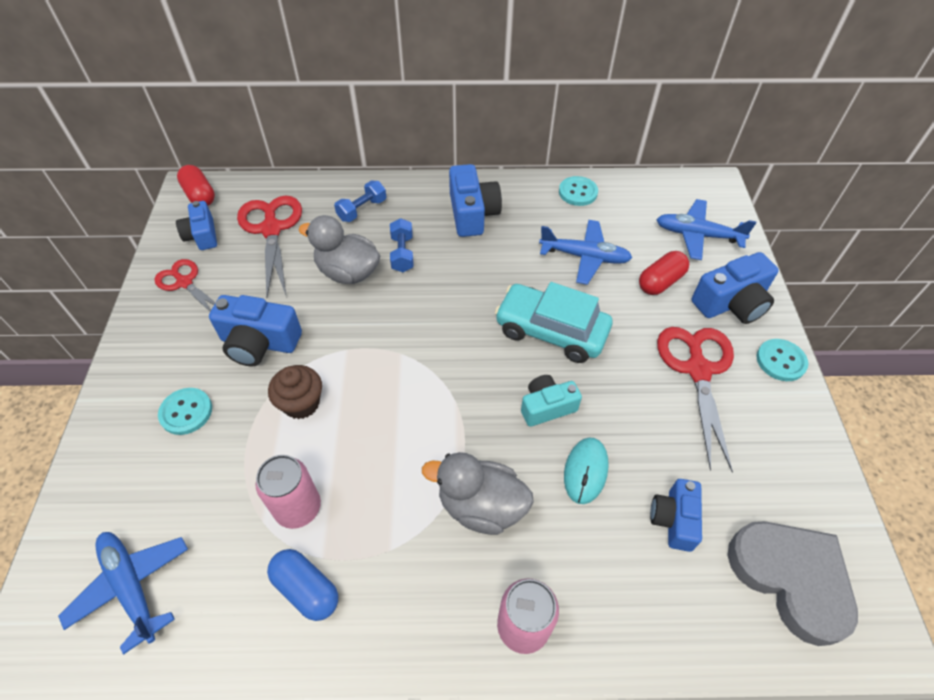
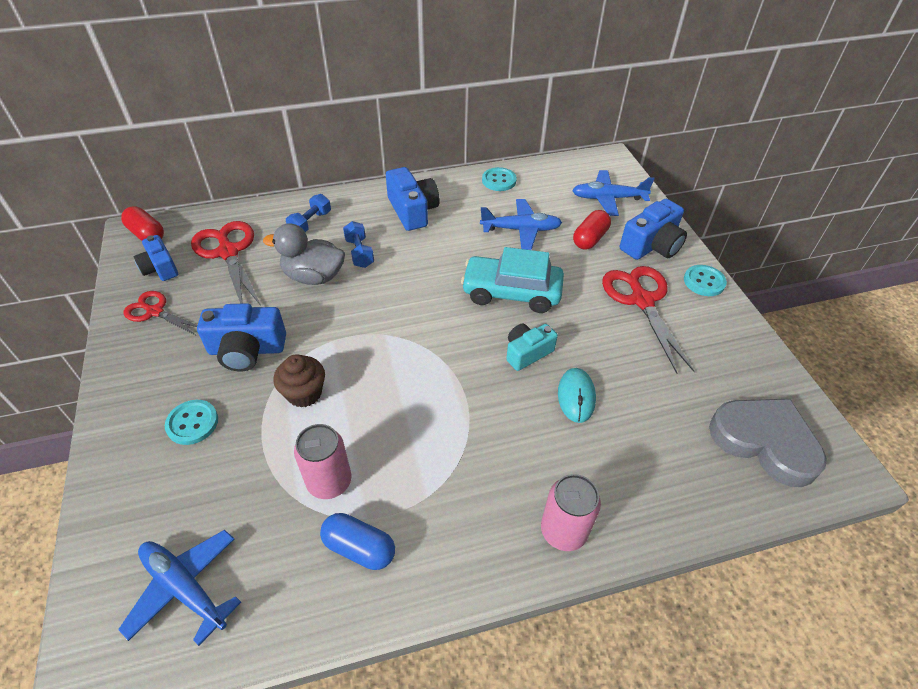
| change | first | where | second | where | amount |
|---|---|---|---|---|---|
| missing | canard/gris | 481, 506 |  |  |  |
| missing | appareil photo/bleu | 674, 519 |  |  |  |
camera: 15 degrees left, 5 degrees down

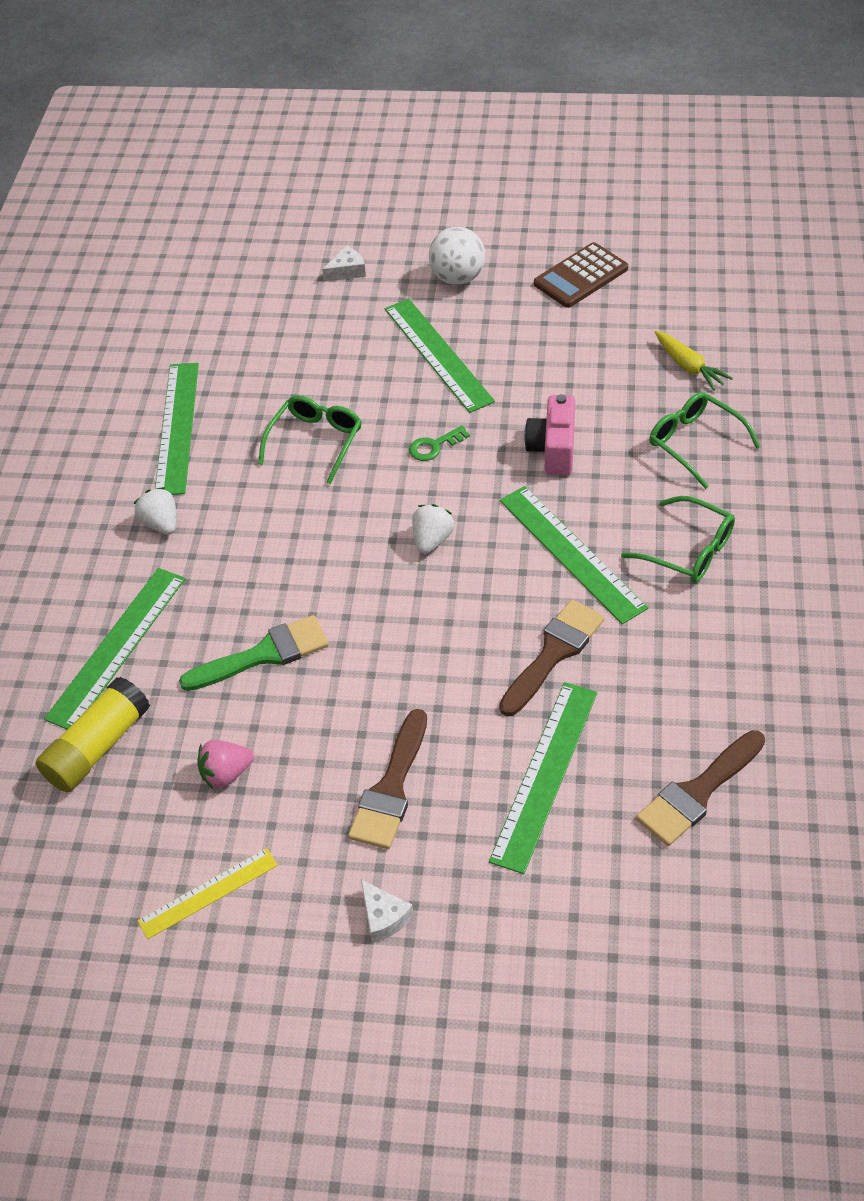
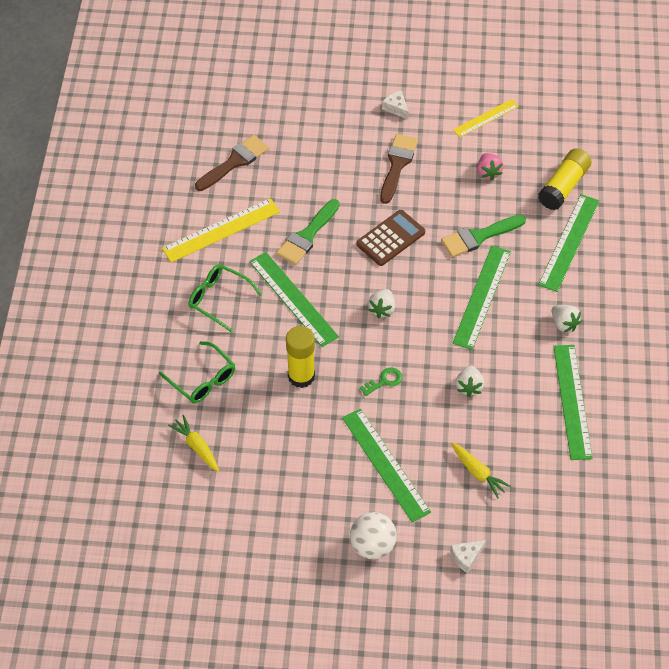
| change | first | where | second | where | amount |
|---|---|---|---|---|---|
| spun | fraise/rose | 226, 774 |  | 488, 172 | 105 degrees clockwise |
| exchanged | lunettes/vert | 315, 441 | fraise/blanc | 469, 387 |  |
| relocated | règle/vert | 544, 774 |  | 482, 297 |  |
| colour | pinceau/marron | 553, 653 | pinceau/vert | 307, 236 |  |
| exchanged | appareil photo/rose | 553, 450 | bâton de colle/jaune | 301, 376 |  |
| relocated | calculatrice/marron | 580, 276 |  | 390, 238 |  |
| appeared |  |  | règle/jaune | 221, 230 |  |
| appeared |  |  | carotte/jaune | 478, 473 |  |
camera: 175 degrees right, 5 degrees up

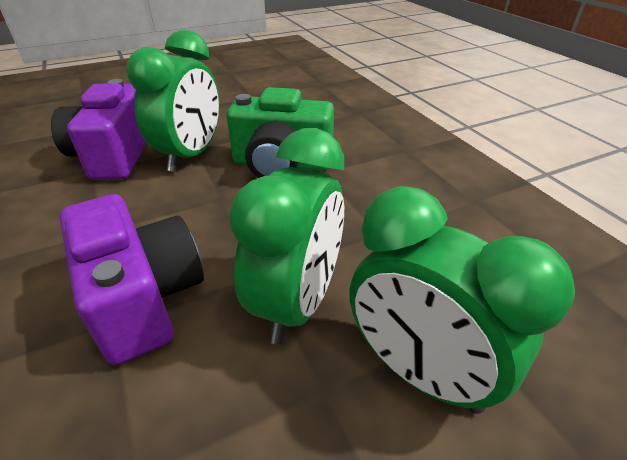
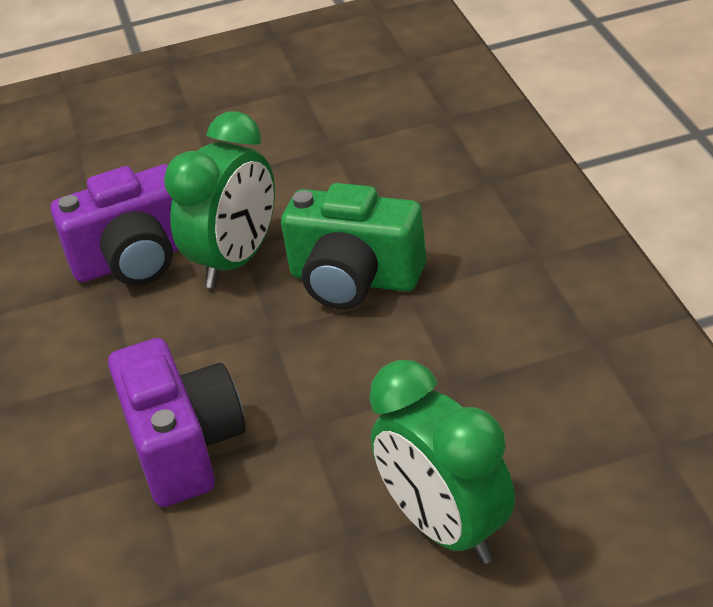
| change | first | where | second | where | amount |
|---|---|---|---|---|---|
| spun | appareil photo/violet | 114, 156 |  | 136, 260 | 120 degrees counterclockwise |
| missing | réveil/vert | 297, 302 |  |  |  |
camera: 15 degrees right, 0 degrees up

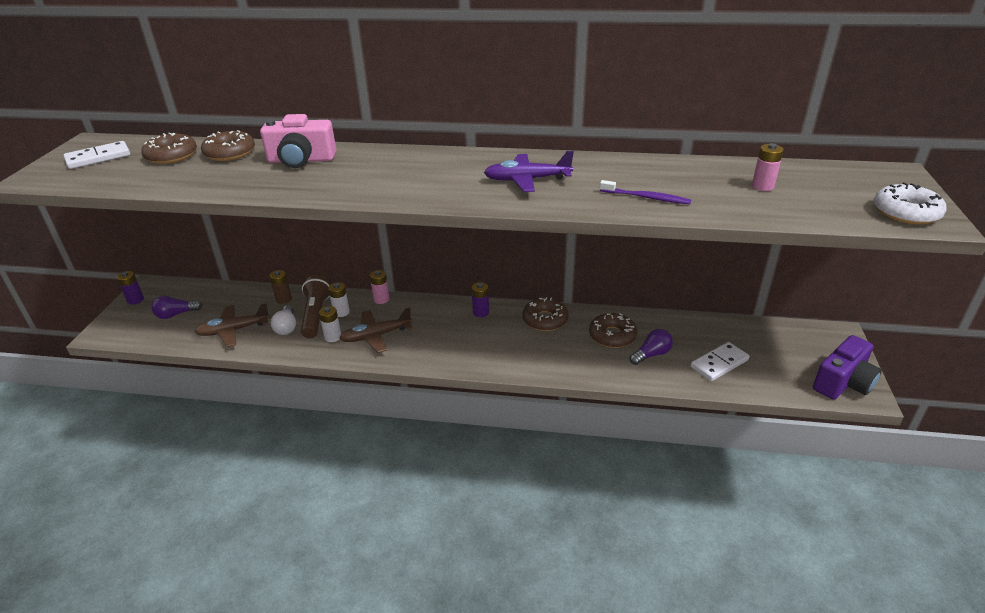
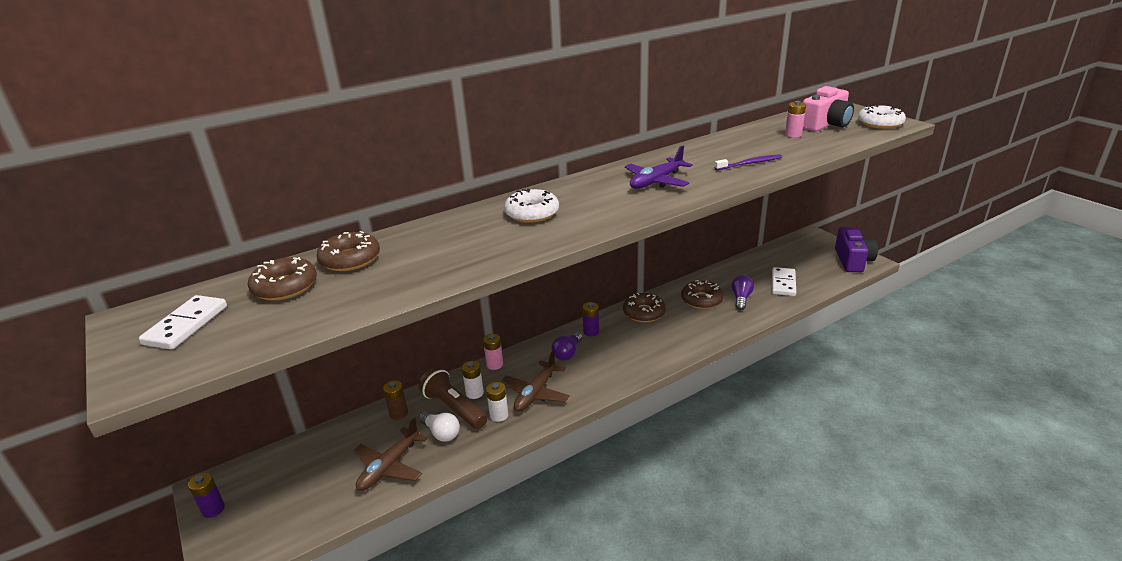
| change | first | where | second | where | amount |
|---|---|---|---|---|---|
| relocated | ampoule/violet | 176, 314 |  | 567, 353 |  |
| relocated | appareil photo/rose | 301, 160 |  | 826, 124 |  |
| appeared |  |  | beignet/blanc | 532, 213 |  |
camera: 40 degrees left, 5 degrees down

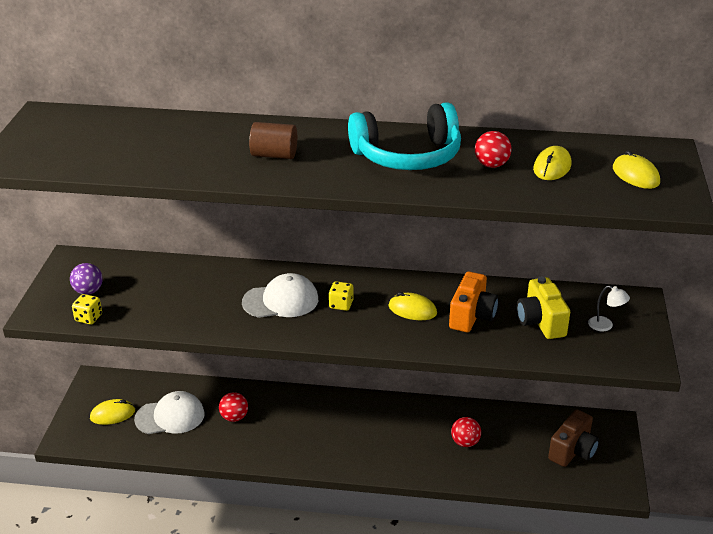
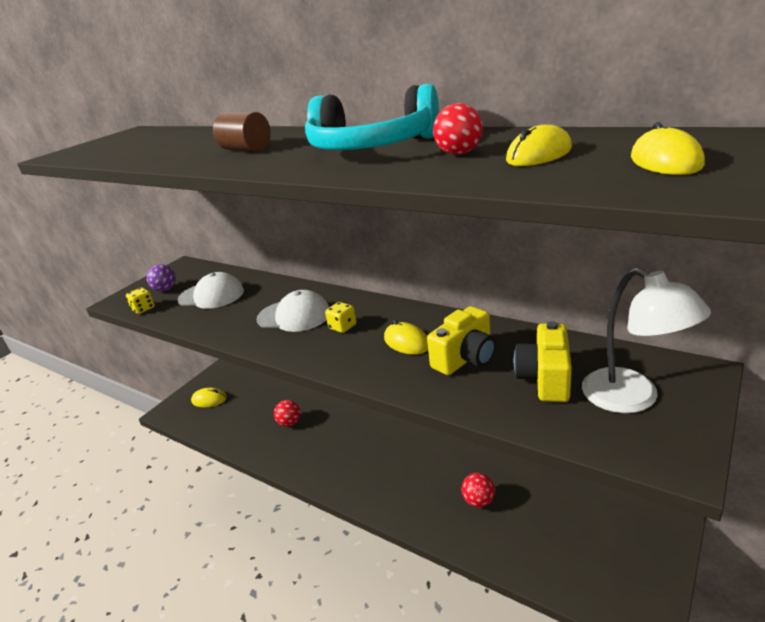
| change | first | where | second | where | amount |
|---|---|---|---|---|---|
| relocated | casquette/blanc | 170, 416 |  | 211, 295 |  |
| colour | appareil photo/orange | 472, 316 | appareil photo/jaune | 466, 358 |  |
| missing | appareil photo/marron | 573, 451 |  |  |  |
| size | lampe/blanc | 605, 326 |  | 633, 398 | x2.14 |
camera: 30 degrees right, 5 degrees down

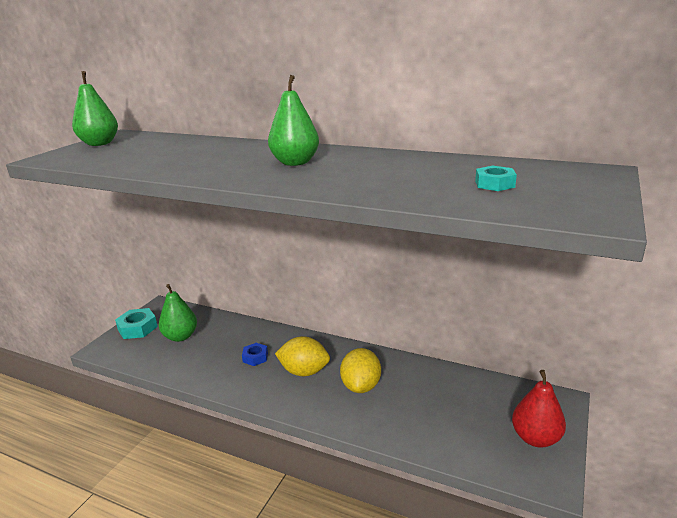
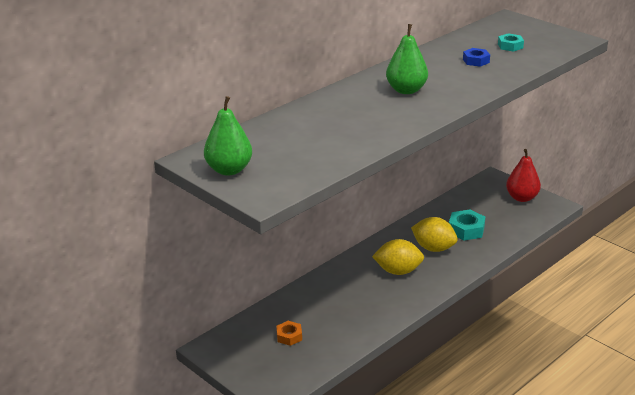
| change | first | where | second | where | amount |
|---|---|---|---|---|---|
| relocated | écrou/turquoise | 137, 328 |  | 466, 230 |  |
| exchanged | poire/vert | 180, 336 | écrou/orange | 289, 336 |  |
| relocated | écrou/bleu | 255, 357 |  | 476, 61 |  |
| spun | citron/jaune | 304, 372 |  | 398, 271 | 60 degrees clockwise |
camera: 70 degrees left, 5 degrees up

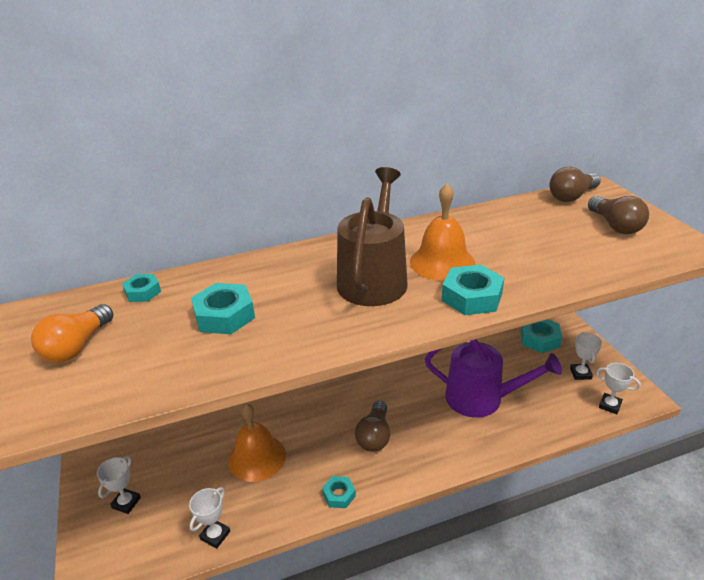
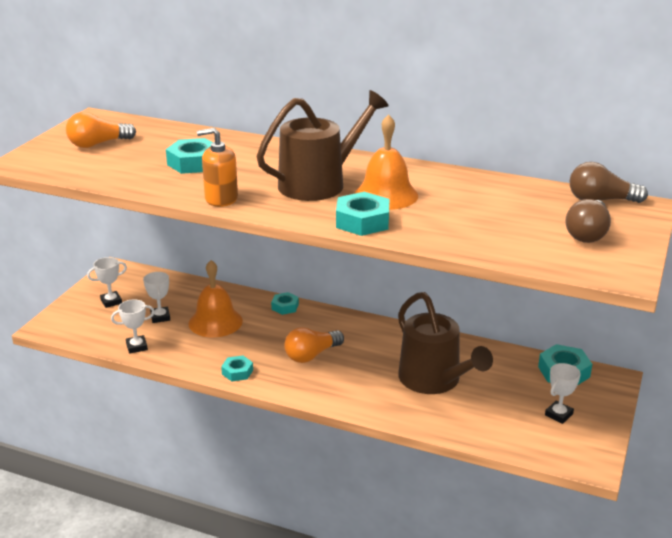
| change | first | where | second | where | amount |
|---|---|---|---|---|---|
| relocated | écrou/turquoise | 143, 292 |  | 285, 307 |  |
| colour | ampoule/marron | 374, 436 | ampoule/orange | 311, 355 |  |
| colour | arrosoir/violet | 481, 398 | arrosoir/marron | 434, 380 |  |
| relocated | trophée/blanc | 609, 405 |  | 160, 317 |  |
| appeared |  |  | distributeur de savon/orange | 221, 199 |  |
camera: 40 degrees right, 5 degrees down

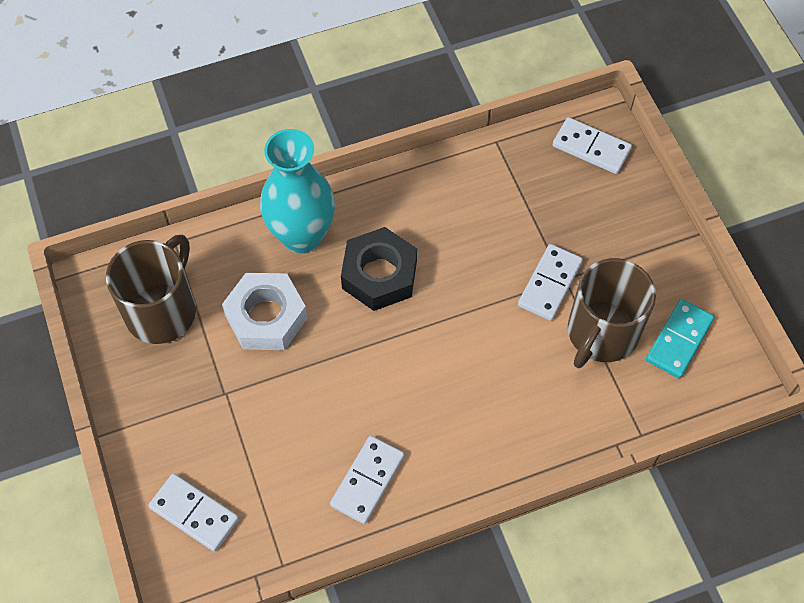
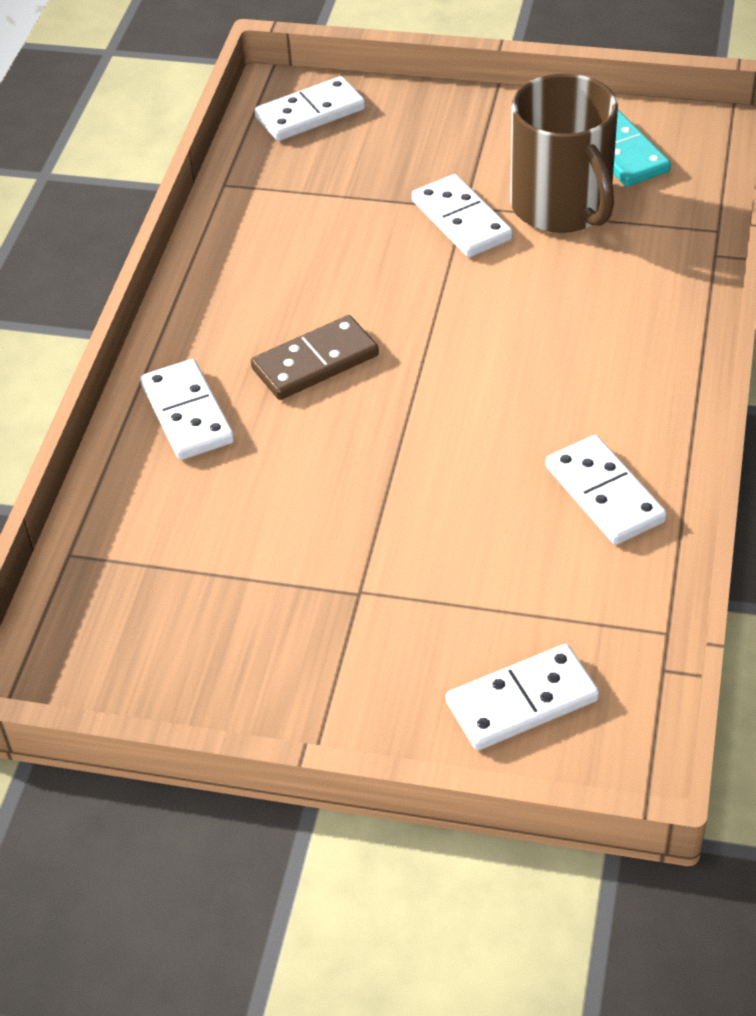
| change | first | where | second | where | amount |
|---|---|---|---|---|---|
| missing | tasse/marron | 162, 310 |  |  |  |
| missing | écrou/blanc | 266, 317 |  |  |  |
| exchanged | vase/turquoise | 302, 236 | domino/blanc | 188, 413 |  |
| exchanged | écrou/noir | 379, 275 | domino/marron | 315, 362 |  |
camera: 55 degrees left, 15 degrees down

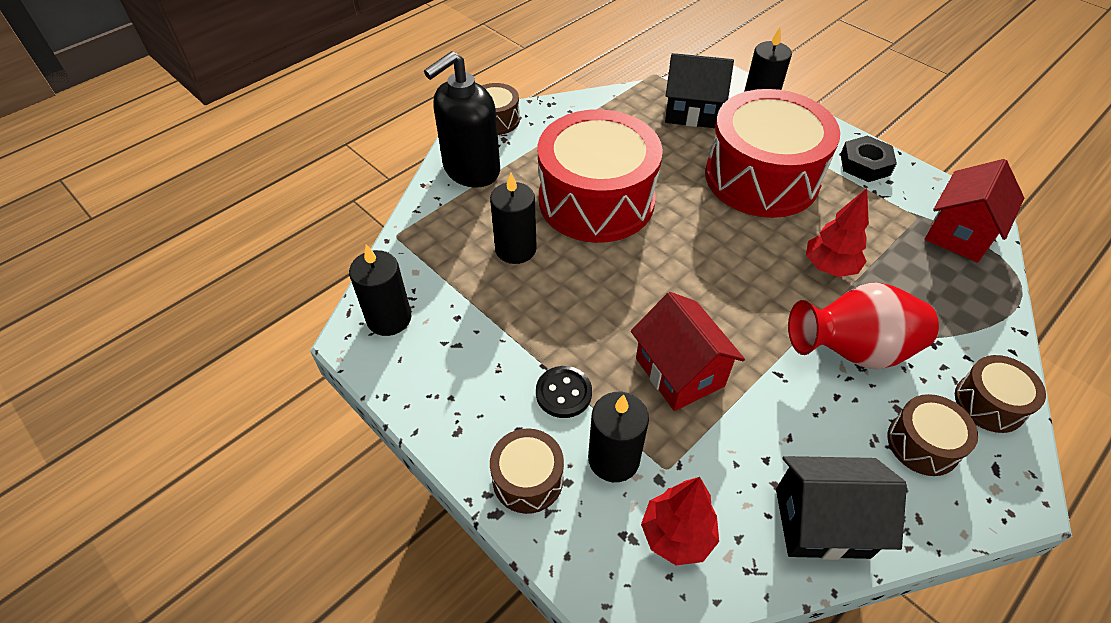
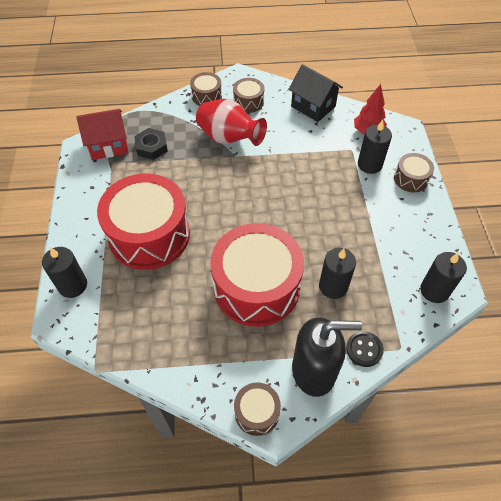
| change | first | where | second | where | amount |
|---|---|---|---|---|---|
| relocated | bouton/noir | 563, 393 |  | 364, 349 |  |
| missing | maison/rouge | 679, 372 |  |  |  |
| missing | maison/noir | 692, 112 |  |  |  |
| missing | arbre/rouge | 829, 267 |  |  |  |
| relocated | écrou/noir | 865, 164 |  | 151, 147 |  |
camera: 140 degrees left, 5 degrees up

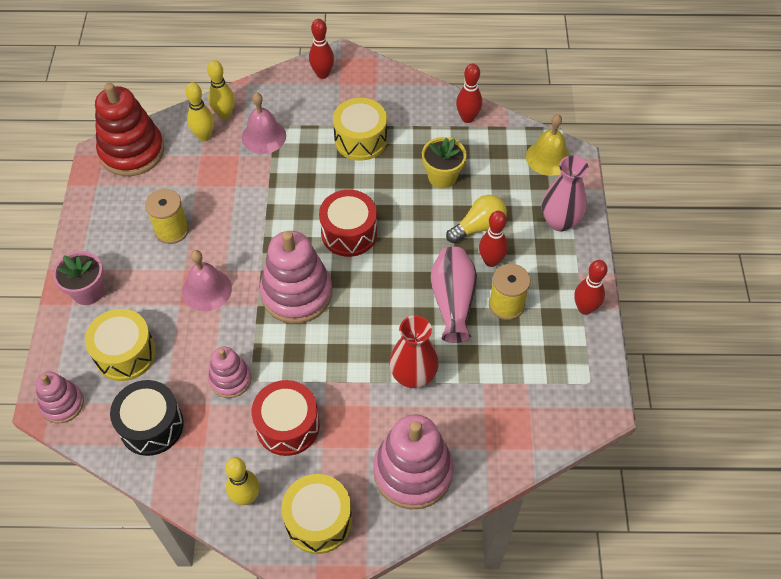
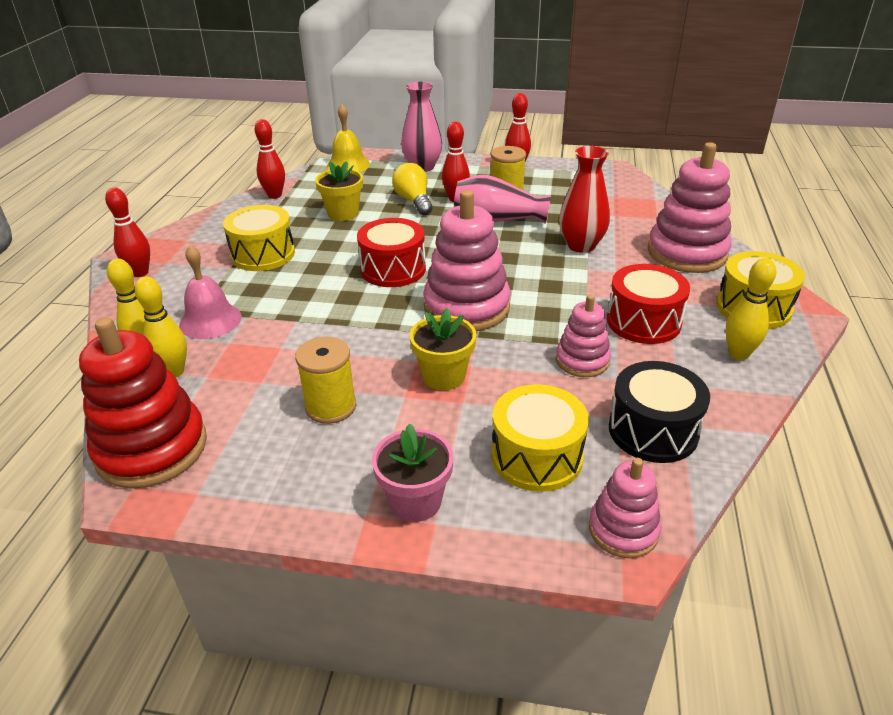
| change | first | where | second | where | amount |
|---|---|---|---|---|---|
| exchanged | cloche/rose | 207, 290 | pot de fleurs/jaune | 444, 376 |  |
camera: 80 degrees left, 20 degrees down

